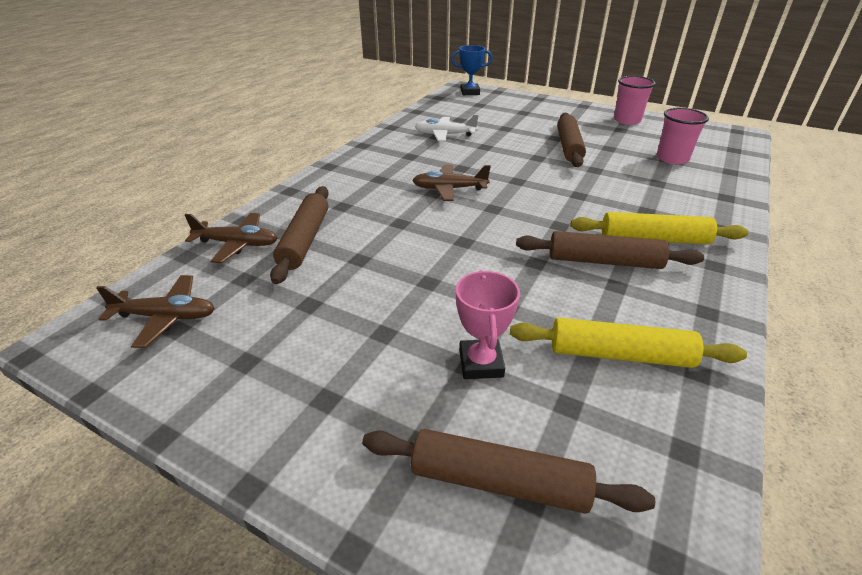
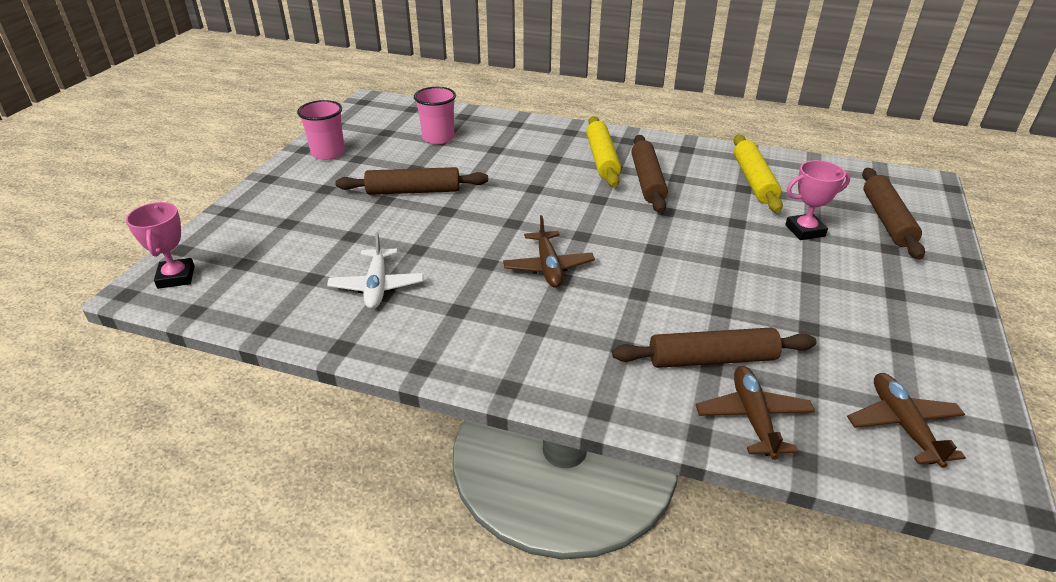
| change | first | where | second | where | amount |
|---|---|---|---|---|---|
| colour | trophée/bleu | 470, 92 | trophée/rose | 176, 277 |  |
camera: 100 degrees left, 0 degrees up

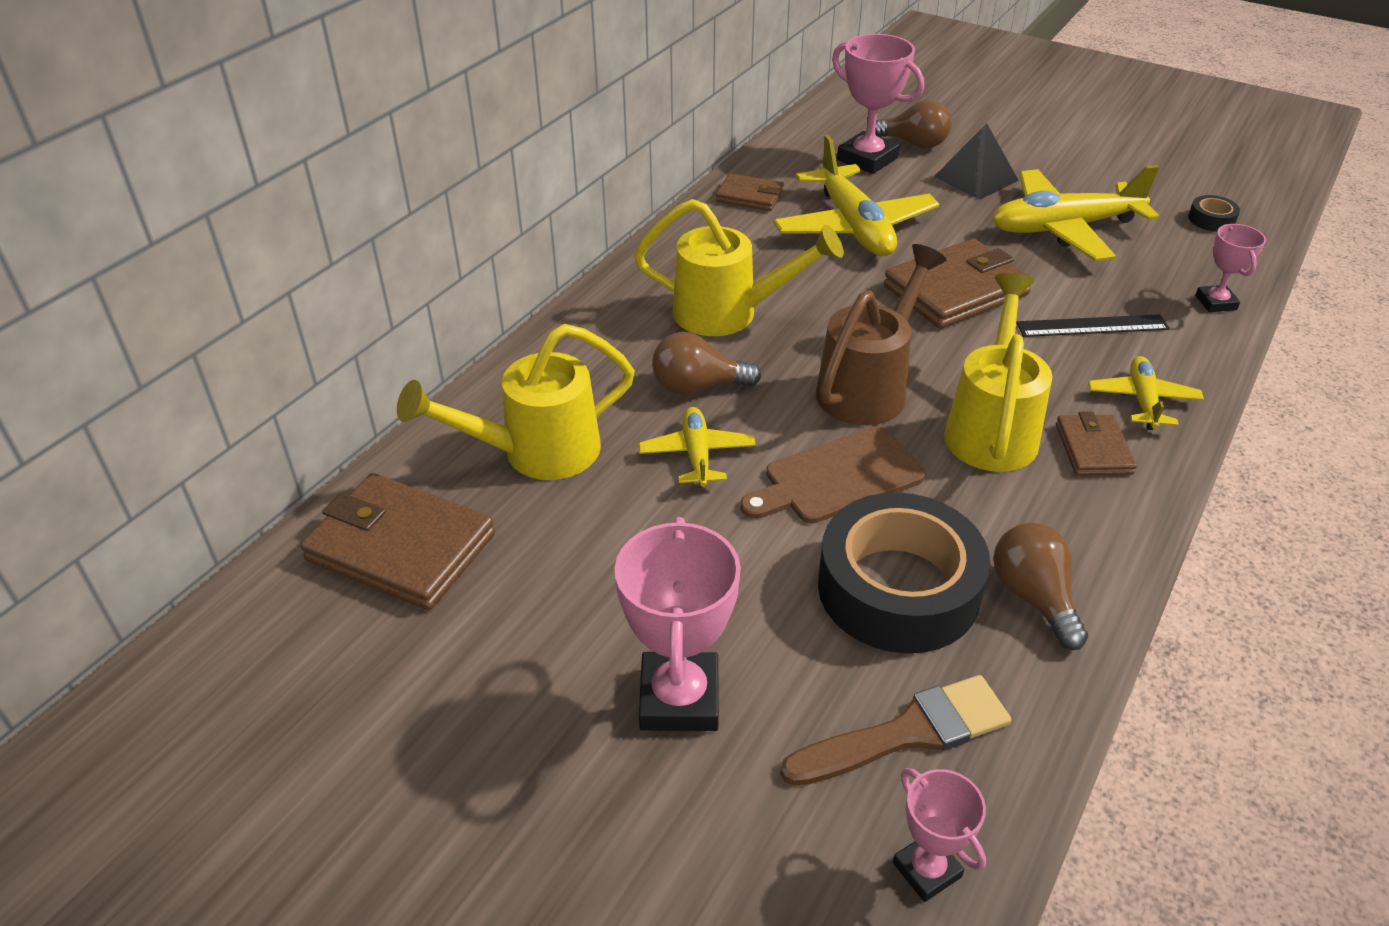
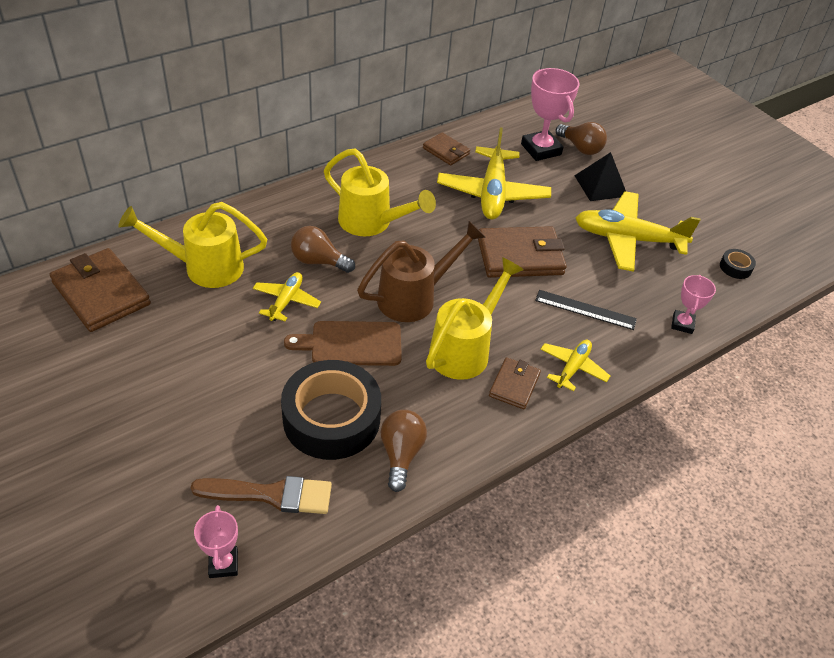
| change | first | where | second | where | amount |
|---|---|---|---|---|---|
| missing | trophée/rose | 679, 699 |  |  |  |
camera: 20 degrees right, 5 degrees up

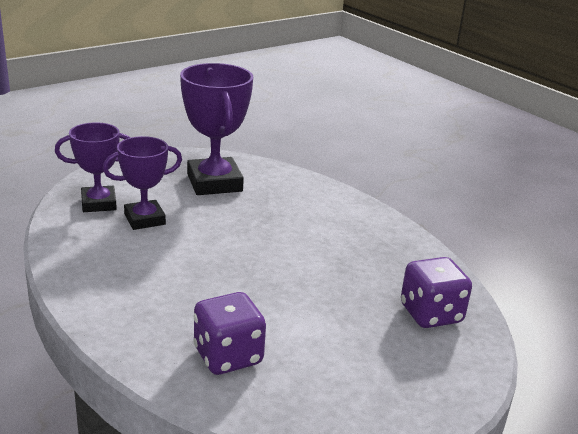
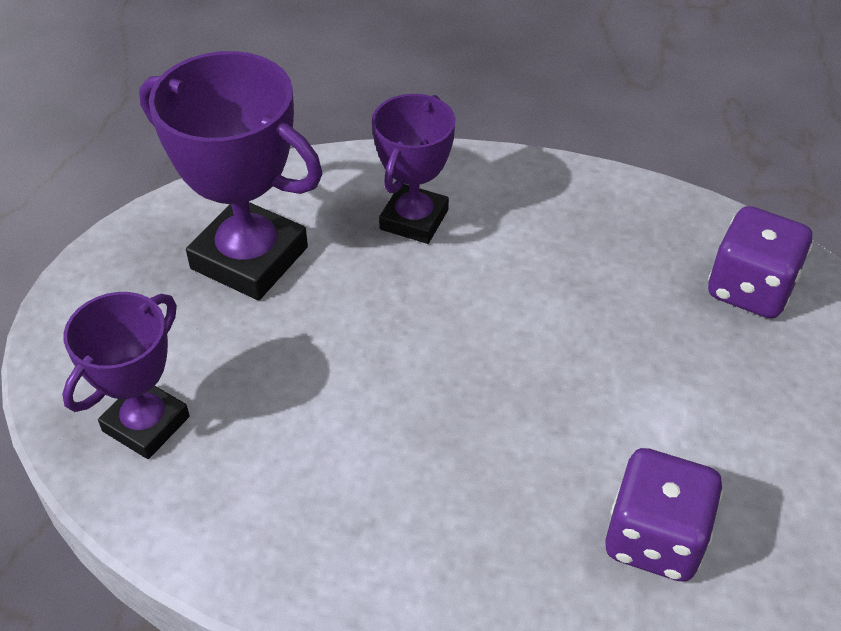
| change | first | where | second | where | amount |
|---|---|---|---|---|---|
| relocated | trophée/violet | 144, 219 |  | 414, 219 |  |
camera: 40 degrees left, 20 degrees up

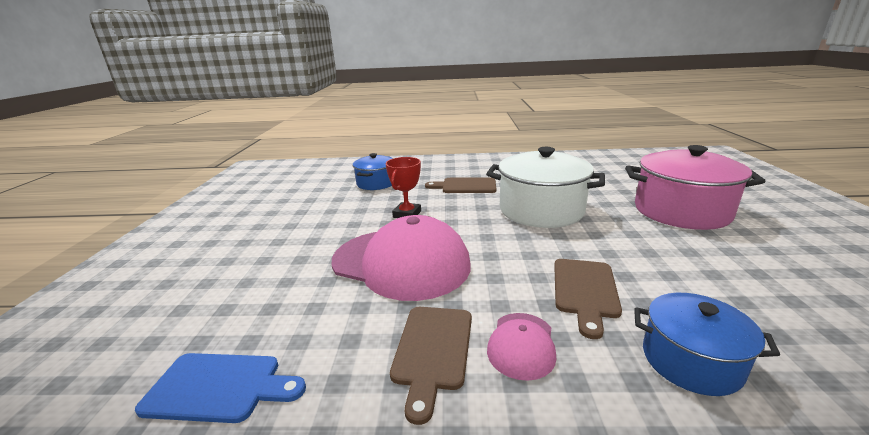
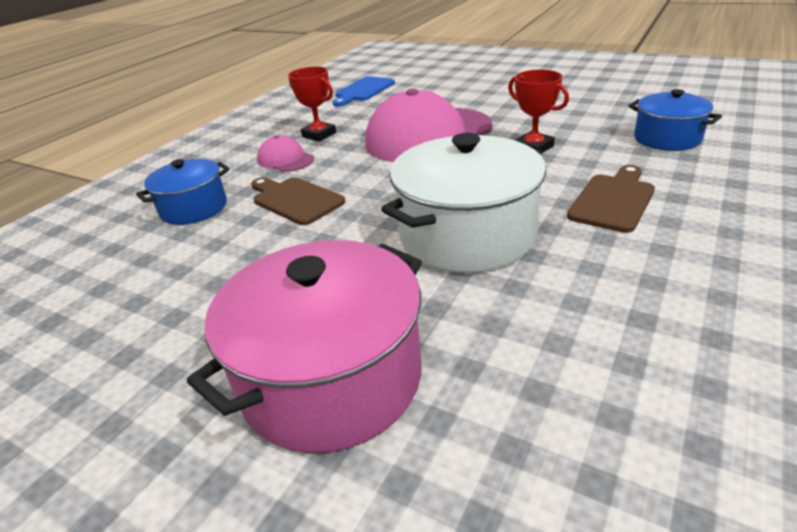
| change | first | where | second | where | amount |
|---|---|---|---|---|---|
| exchanged | planche à découper/marron | 432, 350 | trophée/rouge | 319, 135 |  |
camera: 120 degrees right, 10 degrees up

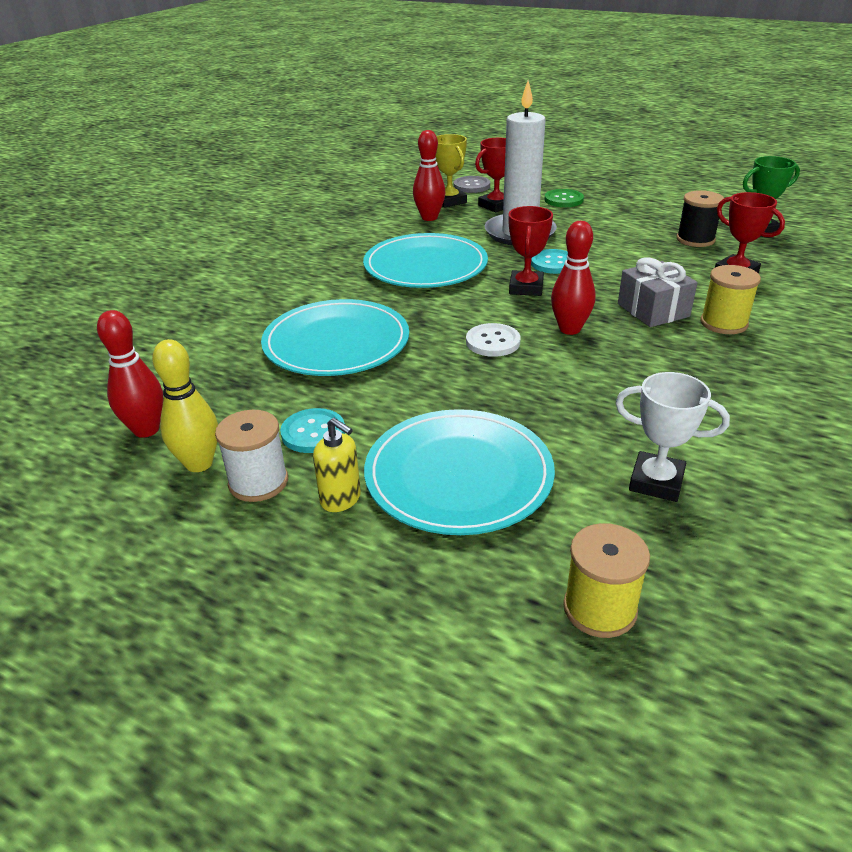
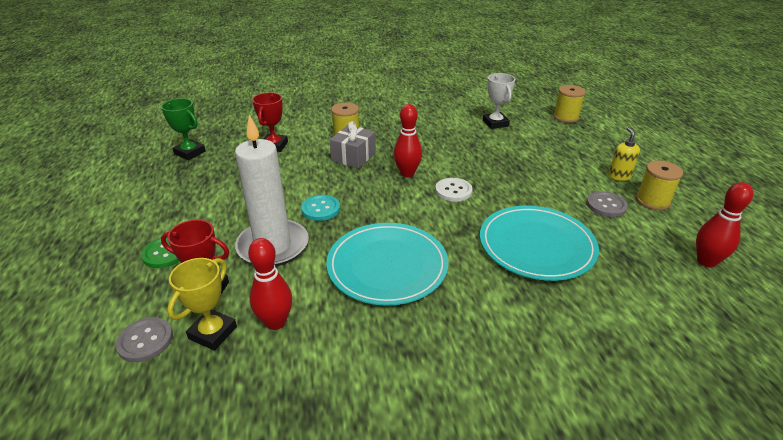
| change | first | where | second | where | amount |
|---|---|---|---|---|---|
| missing | quille/jaune | 199, 463 |  |  |  |
| colour | bobine/blanc | 258, 482 | bobine/jaune | 652, 201 |  |
| colour | bouton/turquoise | 313, 432 | bouton/gris | 606, 205 |  |
| missing | assiette/turquoise | 458, 475 |  |  |  |
| missing | trophée/rouge | 526, 288 |  |  |  |
| missing | bobine/noir | 695, 239 |  |  |  |
camera: 130 degrees left, 0 degrees up

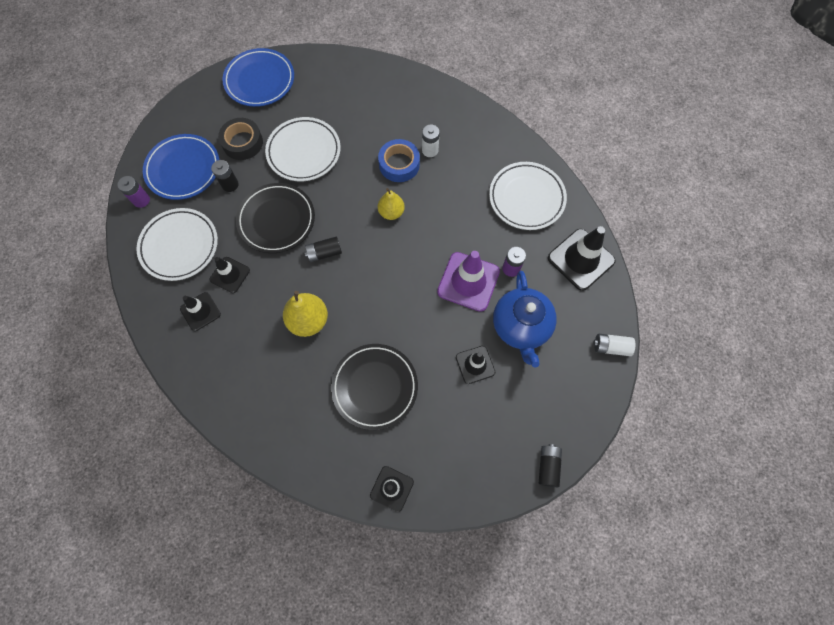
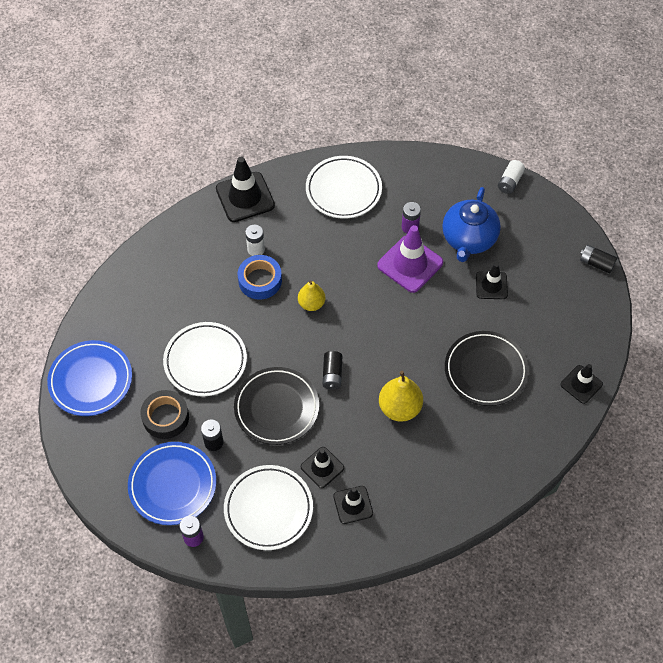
| change | first | where | second | where | amount |
|---|---|---|---|---|---|
| spun | théière/bleu | 520, 327 |  | 468, 239 | 90 degrees clockwise |
| relocated | cône de chantier/noir | 581, 259 |  | 245, 197 |  |
camera: 70 degrees left, 10 degrees down

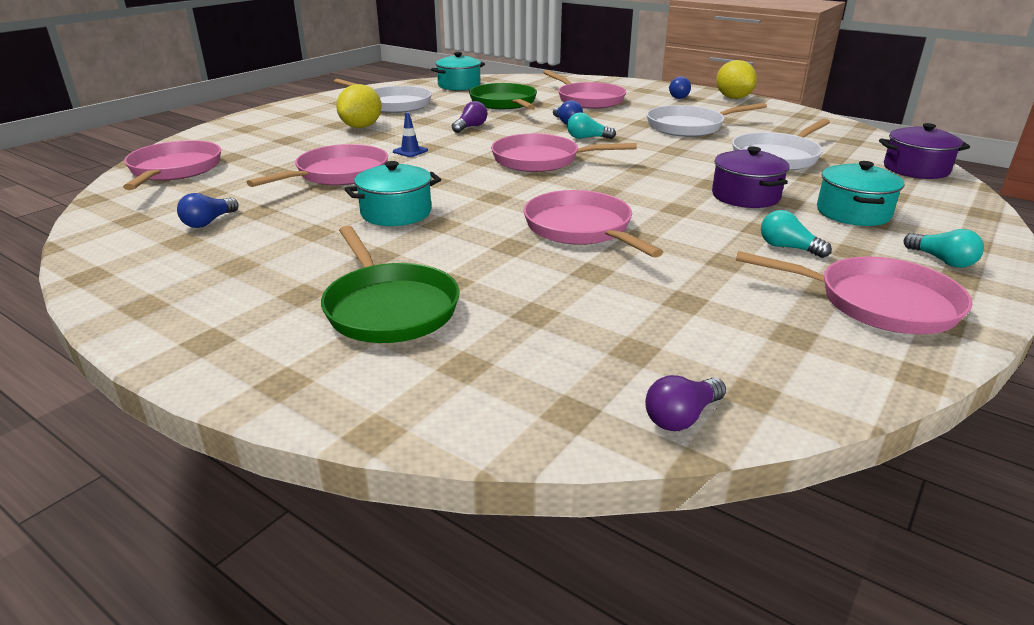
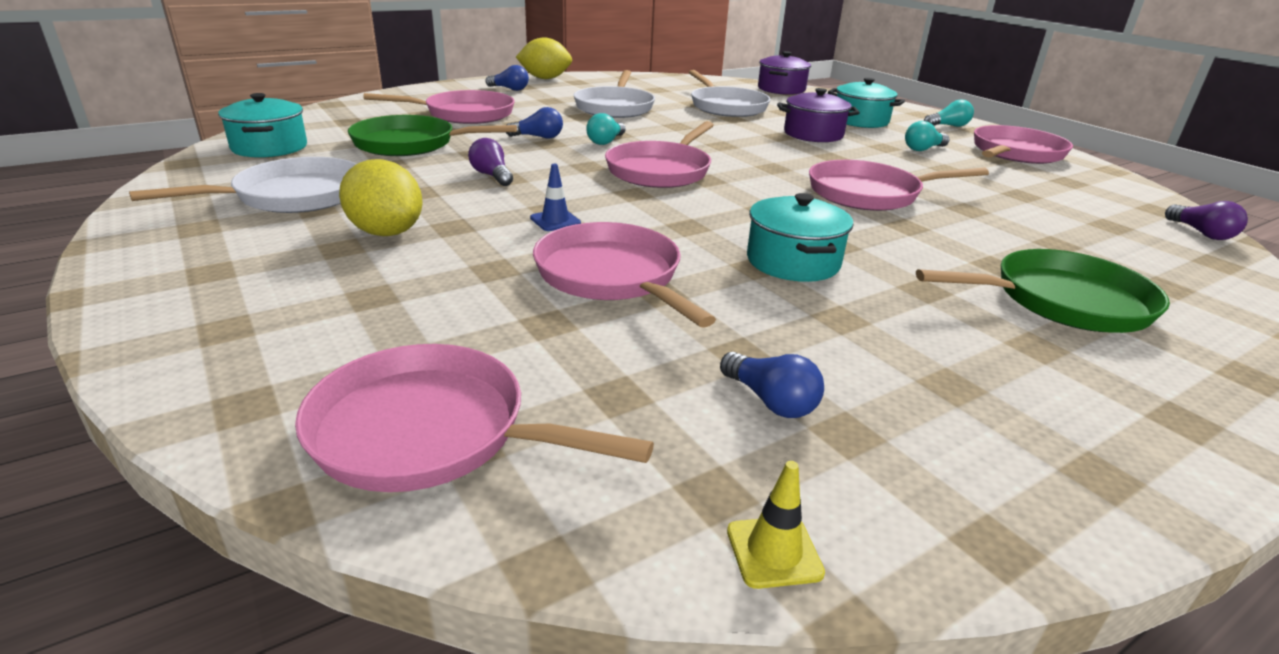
| change | first | where | second | where | amount |
|---|---|---|---|---|---|
| appeared |  |  | cône de chantier/jaune | 774, 552 |  |
camera: 70 degrees left, 0 degrees up

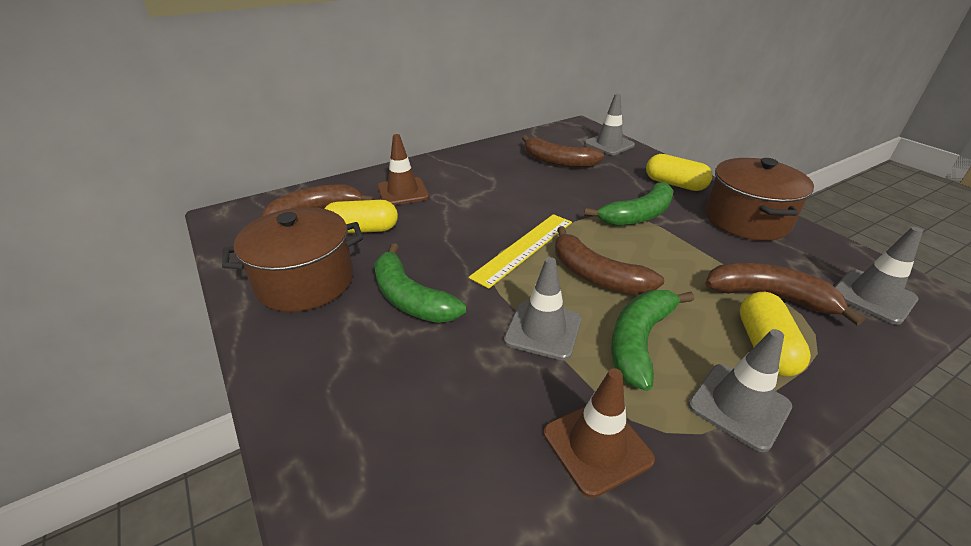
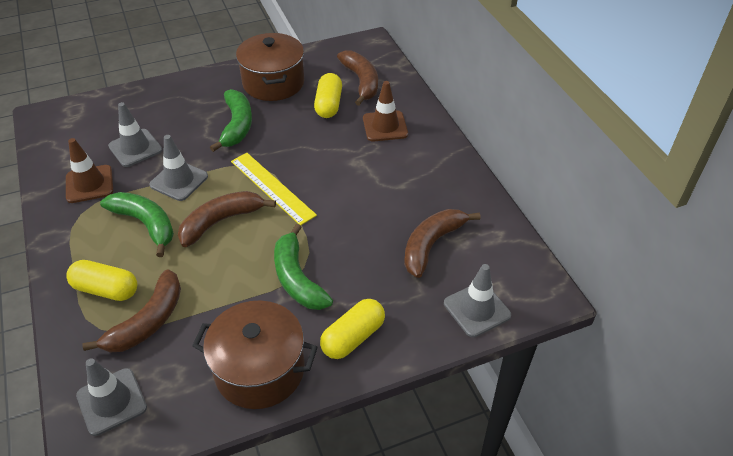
| change | first | where | second | where | amount |
|---|---|---|---|---|---|
| spun | banane/vert | 410, 298 |  | 237, 126 | 120 degrees clockwise |
| relocated | cône de chantier/gris | 739, 406 |  | 135, 148 |  |
camera: 100 degrees right, 10 degrees up

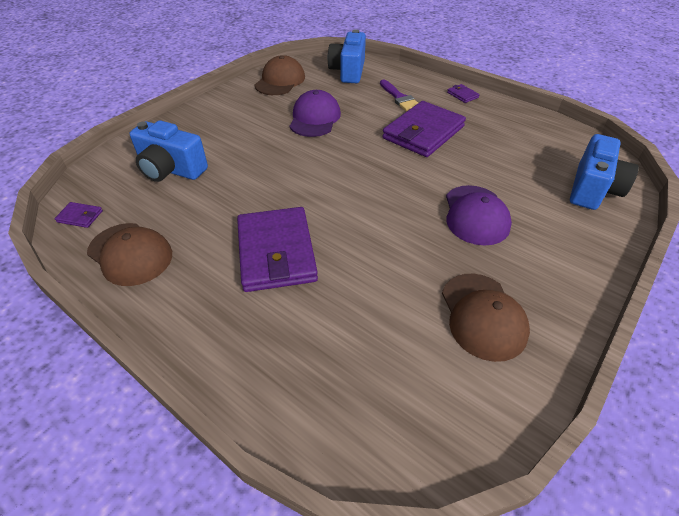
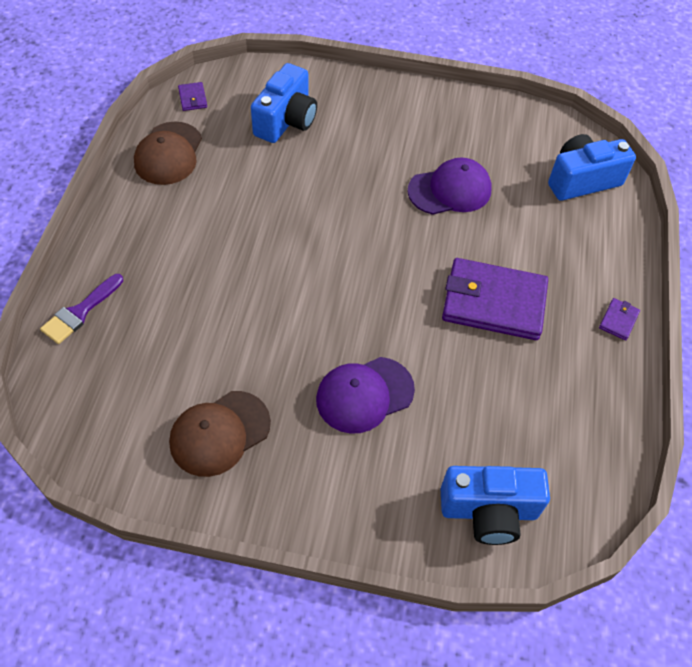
| change | first | where | second | where | amount |
|---|---|---|---|---|---|
| spun | appareil photo/bleu | 171, 170 |  | 286, 121 | 150 degrees counterclockwise |
| missing | portefeuille/violet | 276, 252 |  |  |  |
| missing | casquette/marron | 280, 81 |  |  |  |
| relocated | pinceau/violet | 399, 98 |  | 80, 312 |  |
camera: 60 degrees right, 10 degrees up

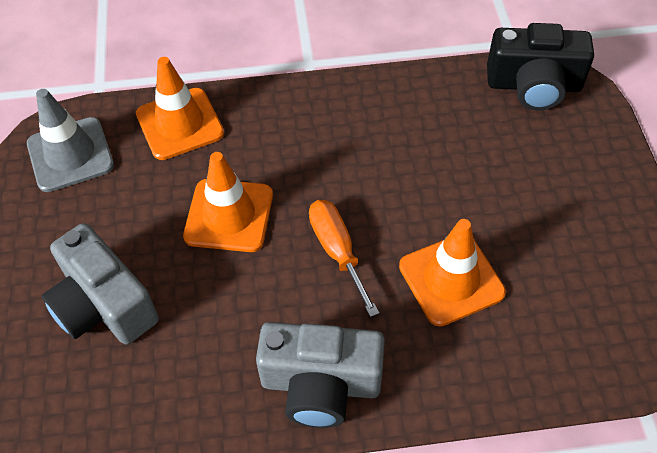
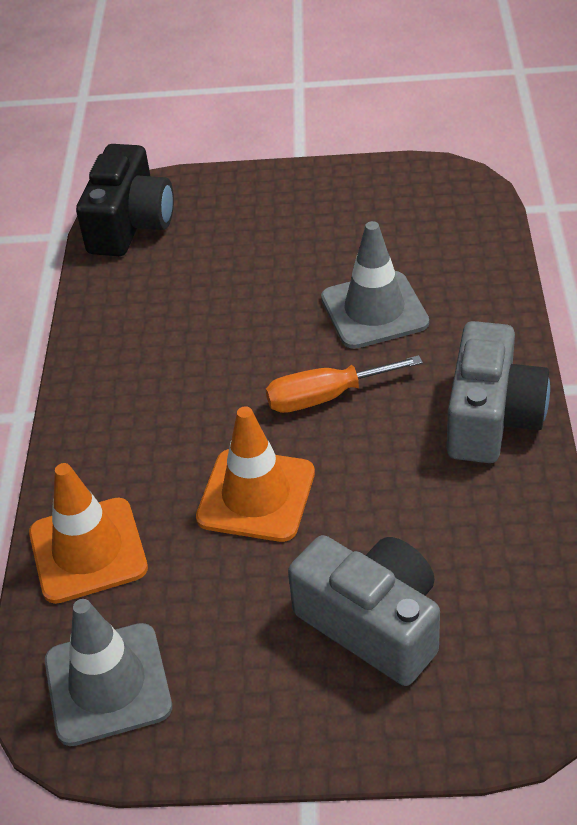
| change | first | where | second | where | amount |
|---|---|---|---|---|---|
| spun | appareil photo/gris | 104, 305 |  | 373, 623 | 105 degrees counterclockwise |
| colour | cône de chantier/orange | 451, 279 | cône de chantier/gris | 374, 310 |  |
camera: 80 degrees left, 10 degrees down

